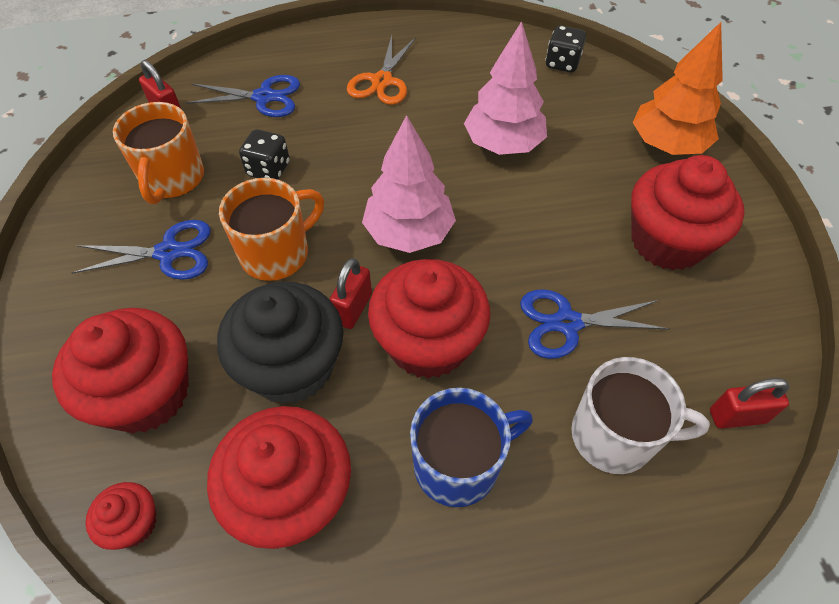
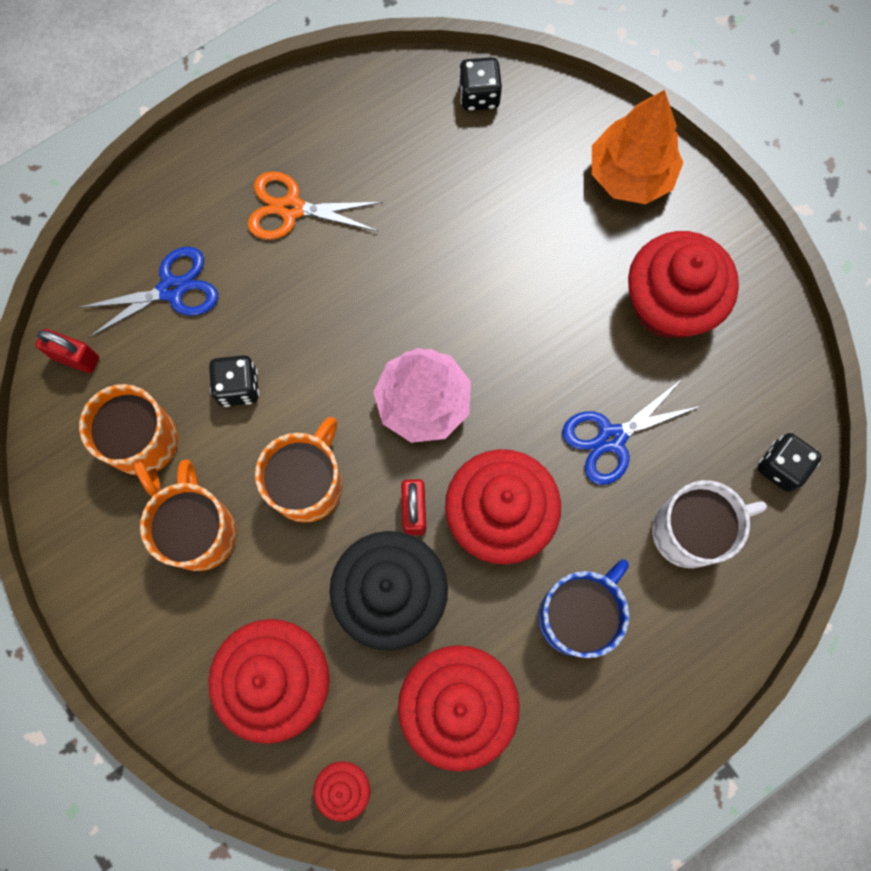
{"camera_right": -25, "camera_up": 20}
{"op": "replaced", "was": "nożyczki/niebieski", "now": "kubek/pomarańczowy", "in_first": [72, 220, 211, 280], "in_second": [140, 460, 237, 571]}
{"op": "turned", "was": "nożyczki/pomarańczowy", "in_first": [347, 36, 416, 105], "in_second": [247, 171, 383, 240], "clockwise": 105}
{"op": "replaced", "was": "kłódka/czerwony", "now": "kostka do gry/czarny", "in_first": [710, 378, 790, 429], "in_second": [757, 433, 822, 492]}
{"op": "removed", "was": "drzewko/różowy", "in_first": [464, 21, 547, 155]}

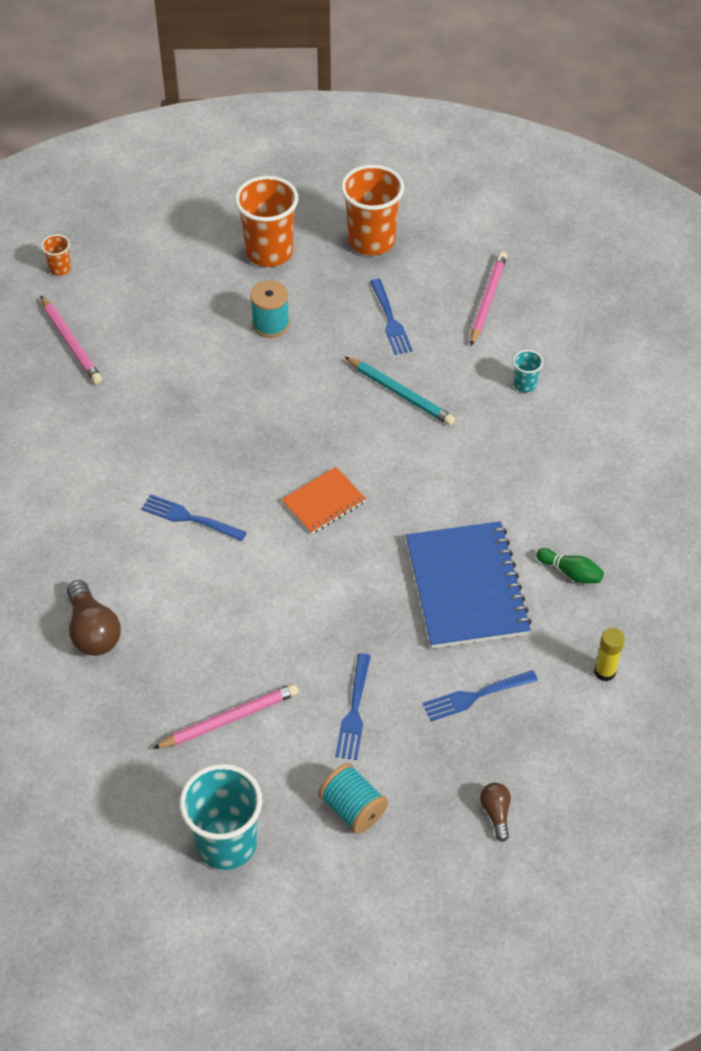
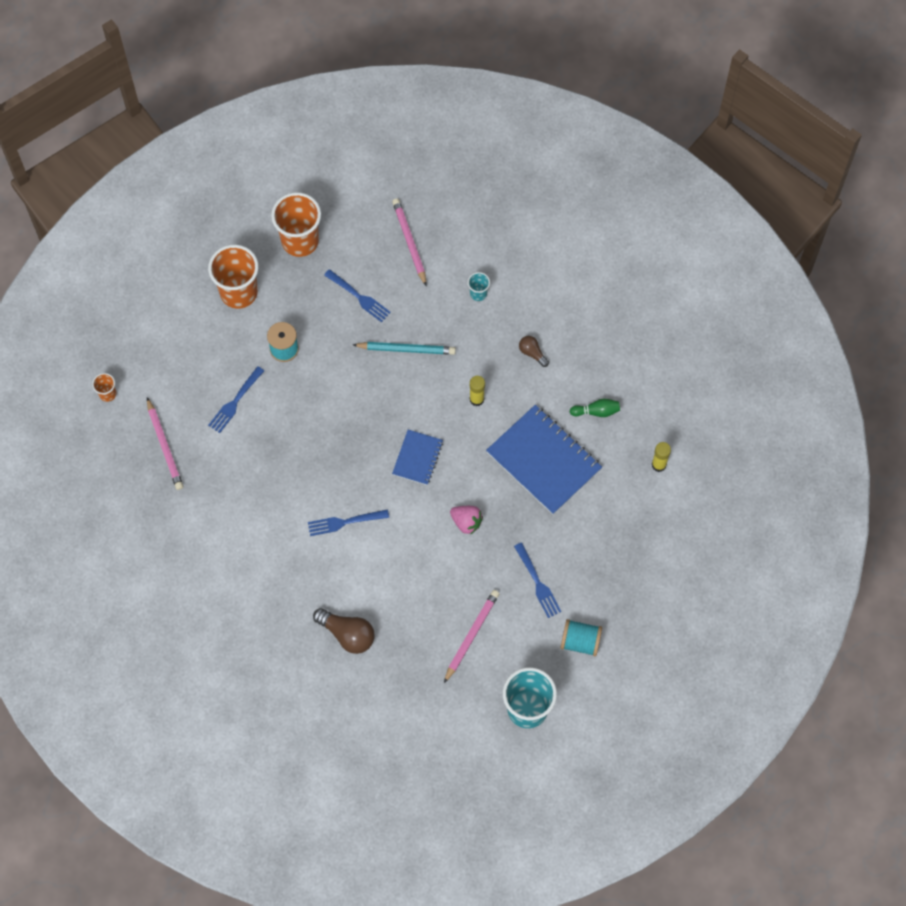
{"camera_right": -35, "camera_up": 15}
{"op": "turned", "was": "ołówek/różowy", "in_first": [40, 295, 102, 384], "in_second": [147, 397, 183, 490], "clockwise": 45}
{"op": "moved", "was": "widelec/niebieski", "in_first": [423, 670, 538, 721], "in_second": [208, 366, 264, 433]}
{"op": "recoloured", "was": "zeszyt/pomarańczowy", "now": "zeszyt/niebieski", "in_first": [281, 467, 366, 534], "in_second": [392, 430, 443, 485]}
{"op": "added", "now": "truskawka/różowy", "in_second": [450, 506, 483, 535]}
{"op": "added", "now": "klej w sztyfcie/żółty", "in_second": [470, 376, 485, 406]}
{"op": "moved", "was": "żarówka/brązowy", "in_first": [480, 783, 511, 842], "in_second": [519, 336, 549, 367]}

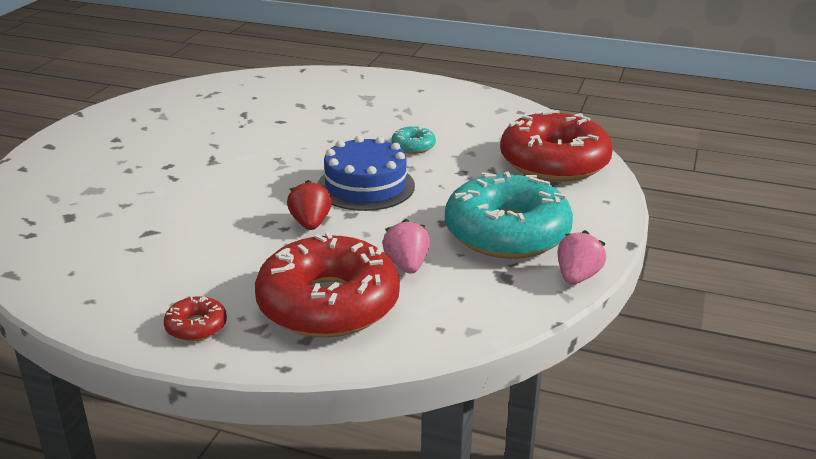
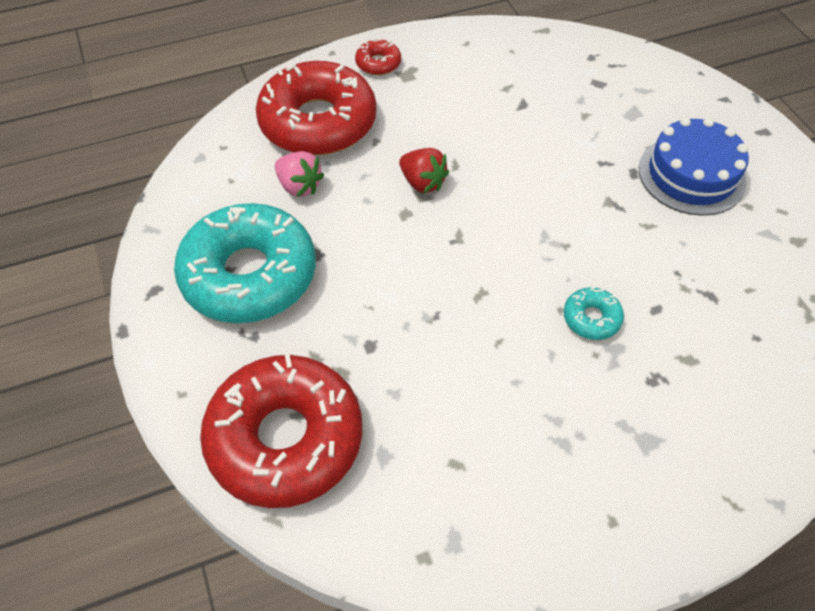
{"camera_right": 140, "camera_up": 25}
{"op": "moved", "was": "donut/turkusowy", "in_first": [391, 125, 436, 154], "in_second": [564, 287, 624, 340]}
{"op": "moved", "was": "tort/niebieski", "in_first": [317, 136, 415, 211], "in_second": [639, 117, 749, 216]}
{"op": "removed", "was": "truskawka/różowy", "in_first": [557, 230, 606, 284]}

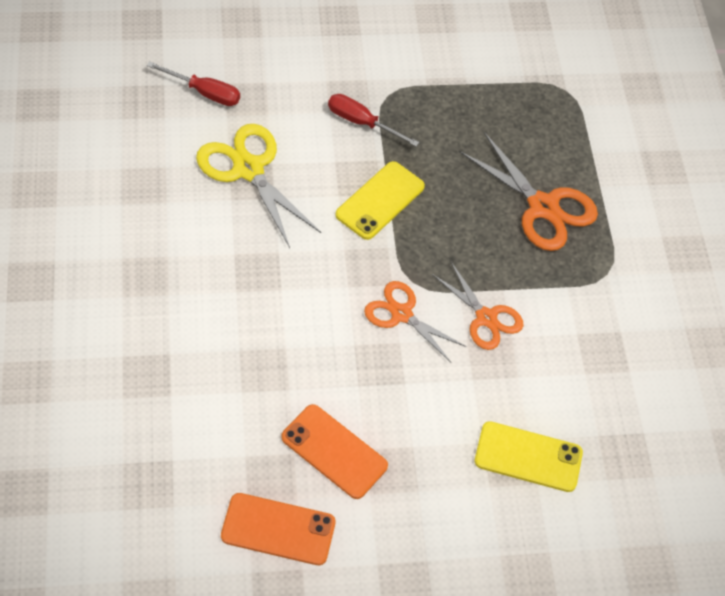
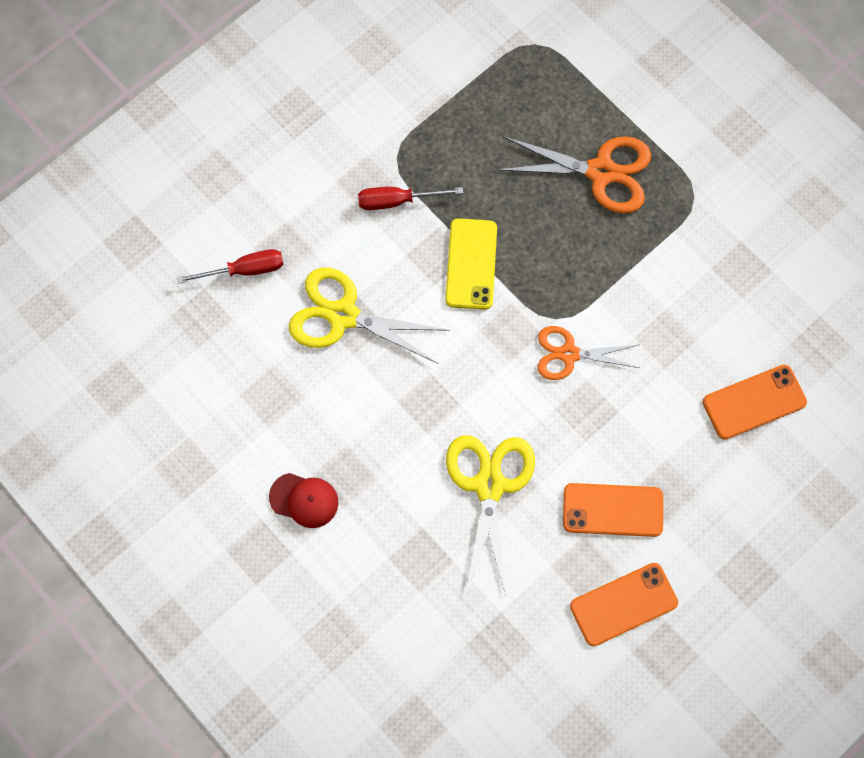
{"camera_right": -30, "camera_up": 15}
{"op": "added", "now": "czapka/czerwony", "in_second": [269, 473, 338, 528]}
{"op": "added", "now": "nożyczki/żółty", "in_second": [446, 435, 535, 596]}
{"op": "recoloured", "was": "telefon/żółty", "now": "telefon/pomarańczowy", "in_first": [475, 421, 583, 492], "in_second": [703, 365, 807, 440]}
{"op": "removed", "was": "nożyczki/pomarańczowy", "in_first": [432, 262, 524, 350]}

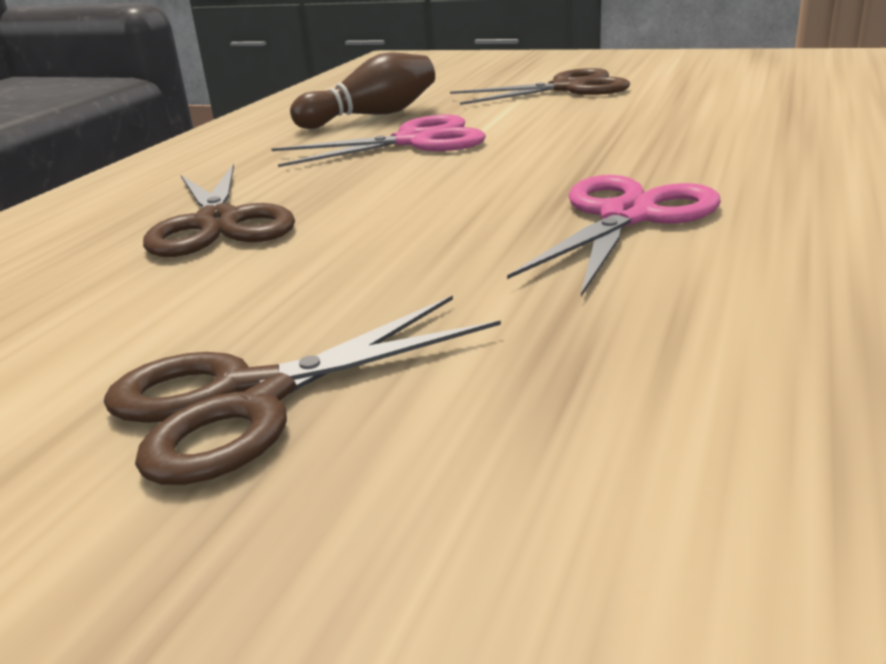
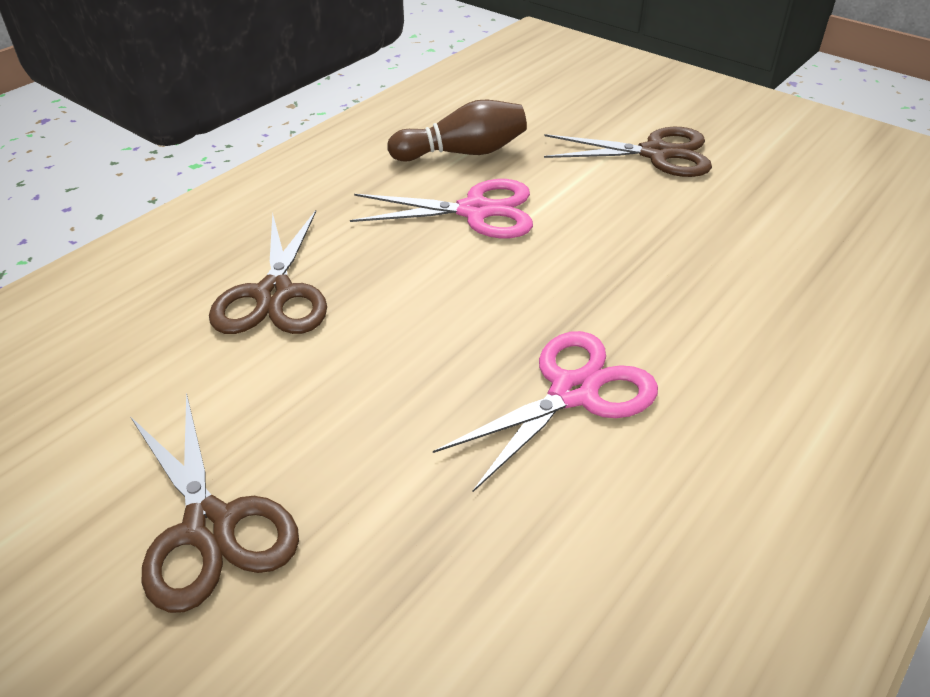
{"camera_right": 15, "camera_up": 15}
{"op": "turned", "was": "nożyczki/brązowy", "in_first": [104, 295, 501, 485], "in_second": [130, 393, 299, 613], "clockwise": -105}

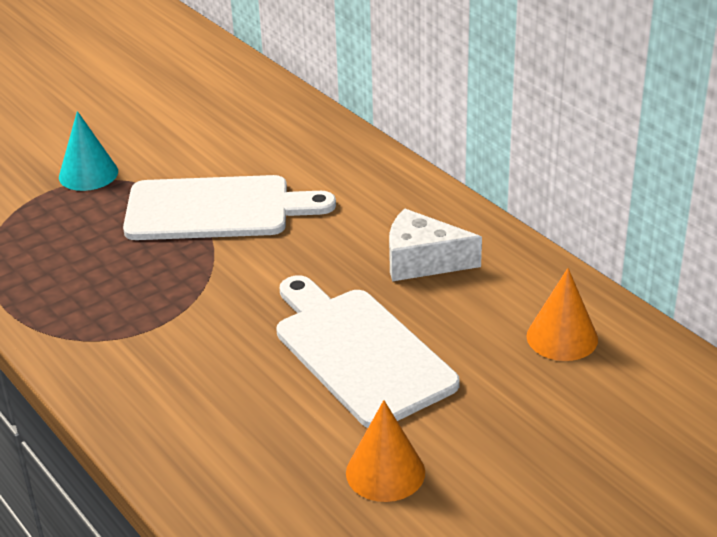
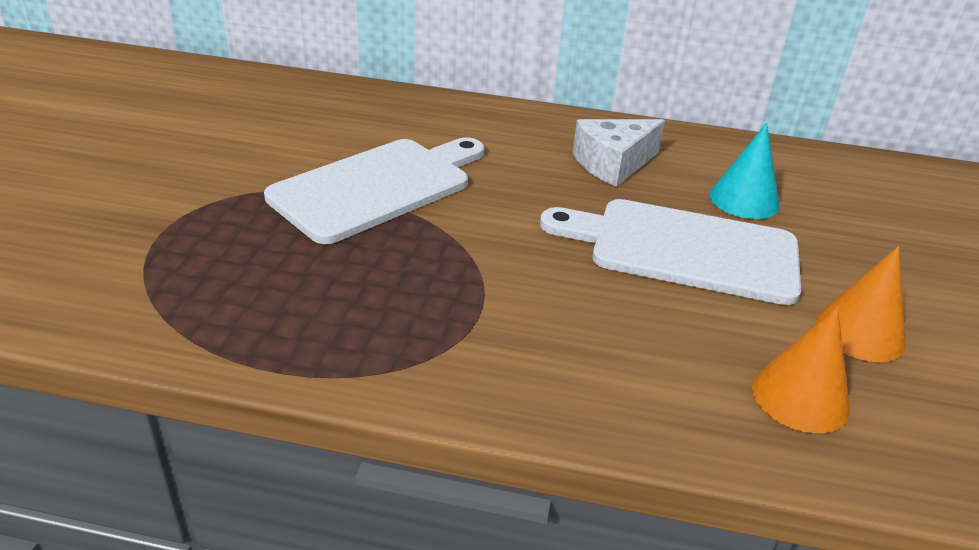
{"camera_right": -45, "camera_up": 0}
{"op": "moved", "was": "stożek/turkusowy", "in_first": [59, 111, 118, 191], "in_second": [709, 123, 779, 219]}
{"op": "moved", "was": "stożek/pomarańczowy", "in_first": [527, 268, 598, 361], "in_second": [752, 307, 850, 433]}

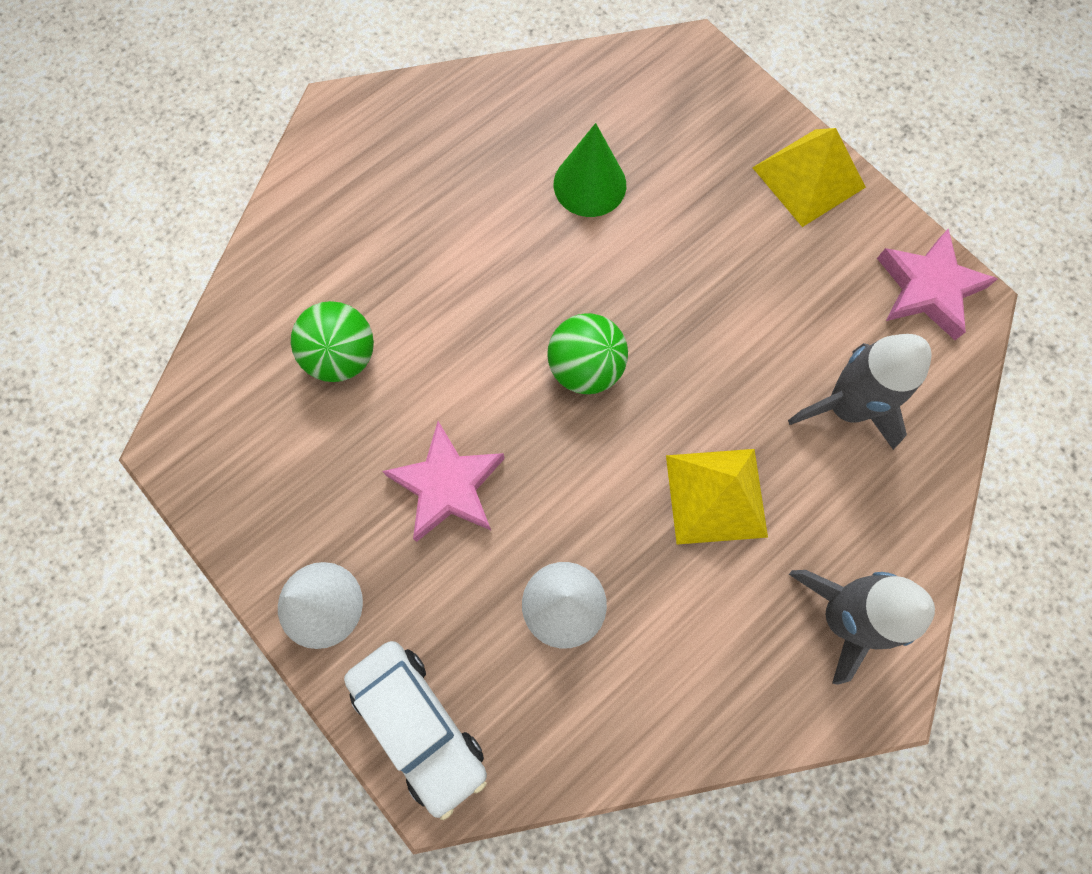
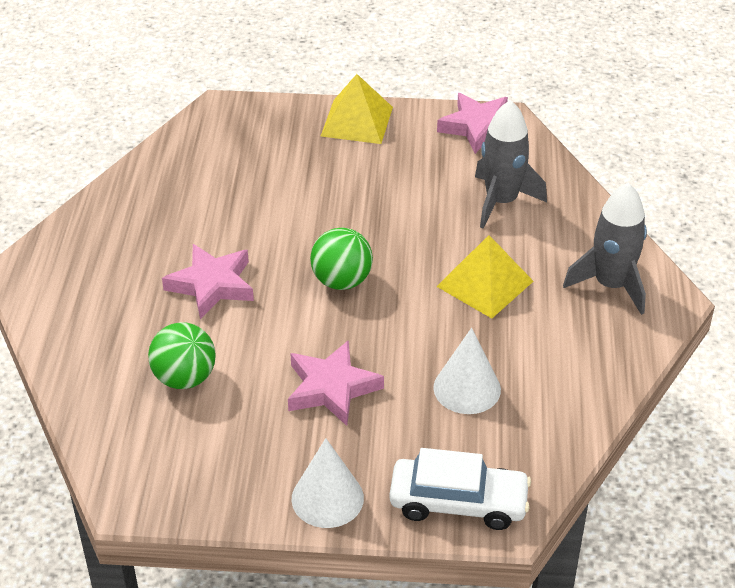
{"camera_right": -45, "camera_up": -30}
{"op": "added", "now": "gwiazda/różowy", "in_second": [162, 244, 254, 319]}
{"op": "removed", "was": "stożek/zielony", "in_first": [554, 123, 626, 217]}

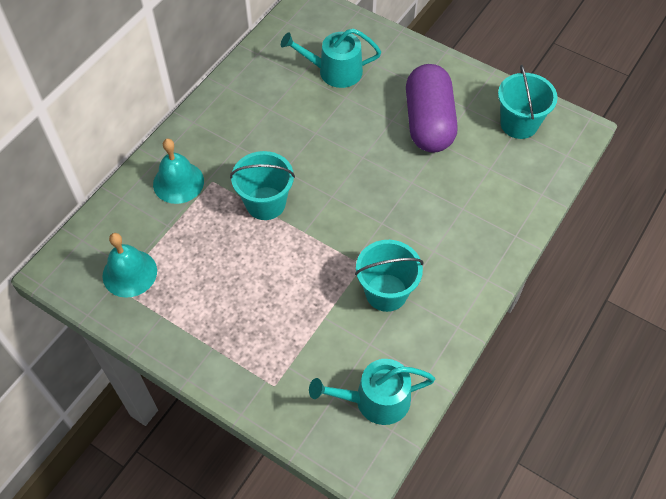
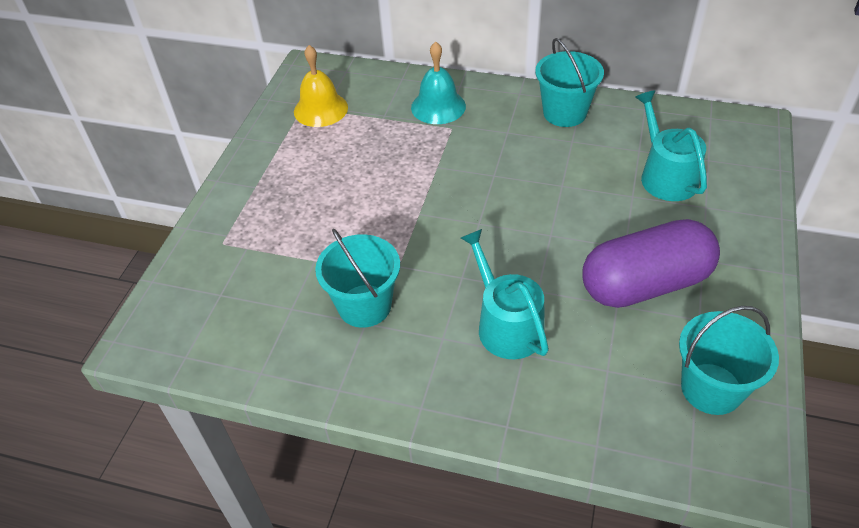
{"camera_right": 75, "camera_up": -10}
{"op": "recoloured", "was": "dzwonek/turkusowy", "now": "dzwonek/żółty", "in_first": [102, 233, 157, 298], "in_second": [294, 45, 348, 127]}
{"op": "moved", "was": "konewka/turkusowy", "in_first": [309, 359, 435, 425], "in_second": [461, 229, 549, 359]}
{"op": "moved", "was": "wiadro/turkusowy", "in_first": [230, 151, 295, 220], "in_second": [535, 38, 604, 127]}

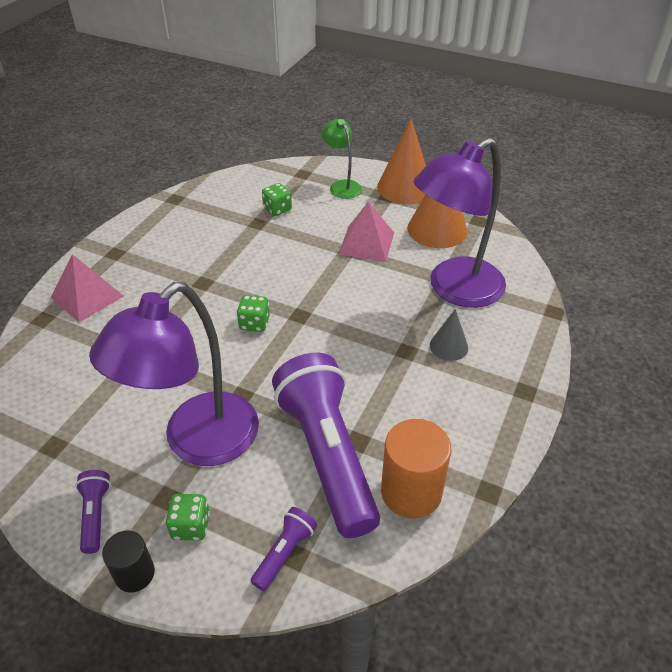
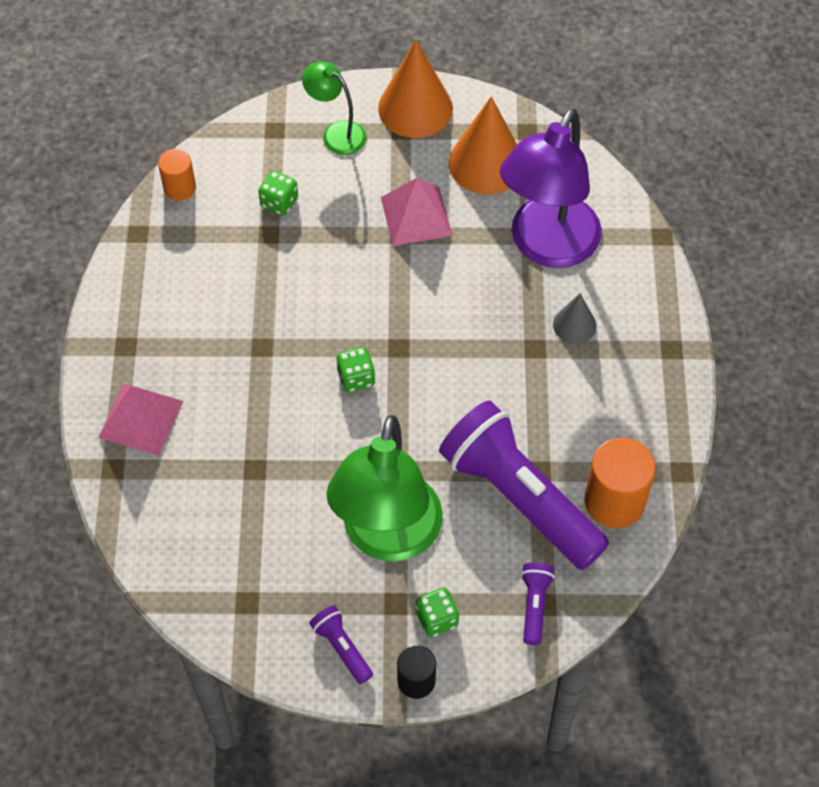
{"camera_right": -25, "camera_up": 15}
{"op": "added", "now": "walec/pomarańczowy", "in_second": [158, 149, 196, 201]}
{"op": "recoloured", "was": "lampka/fioletowy", "now": "lampka/zielony", "in_first": [89, 282, 259, 466], "in_second": [326, 415, 443, 562]}

